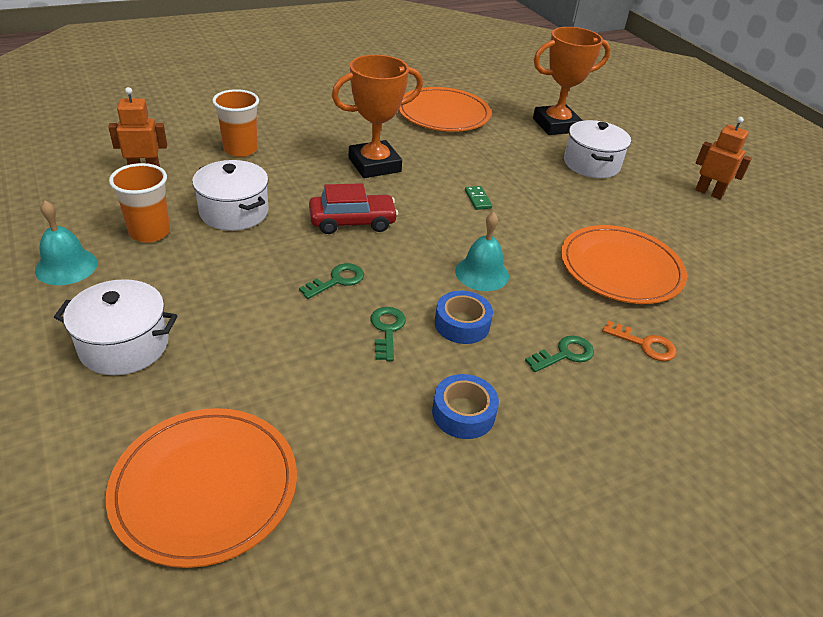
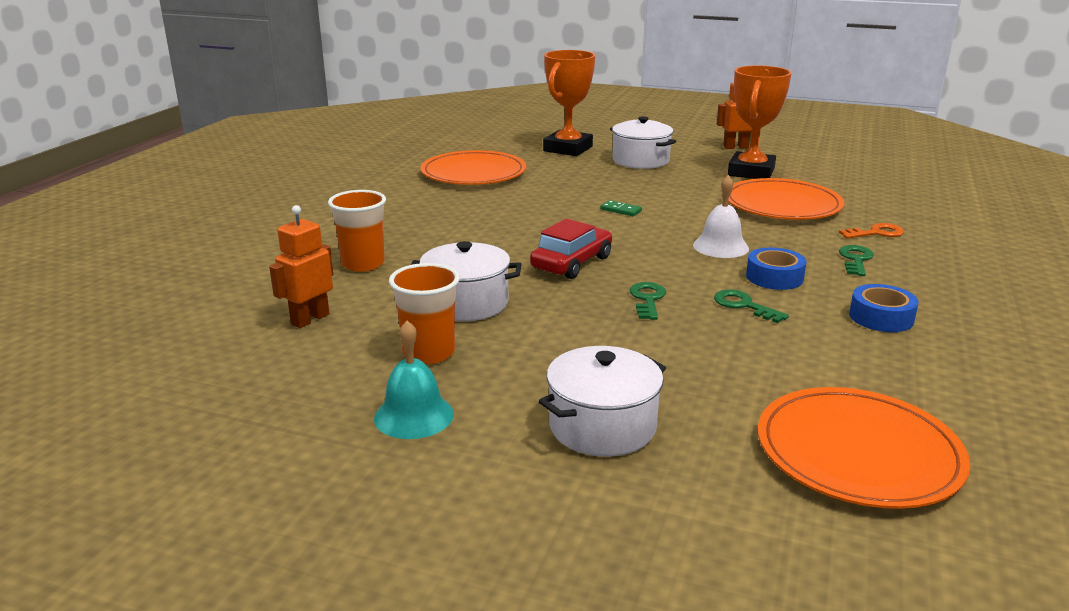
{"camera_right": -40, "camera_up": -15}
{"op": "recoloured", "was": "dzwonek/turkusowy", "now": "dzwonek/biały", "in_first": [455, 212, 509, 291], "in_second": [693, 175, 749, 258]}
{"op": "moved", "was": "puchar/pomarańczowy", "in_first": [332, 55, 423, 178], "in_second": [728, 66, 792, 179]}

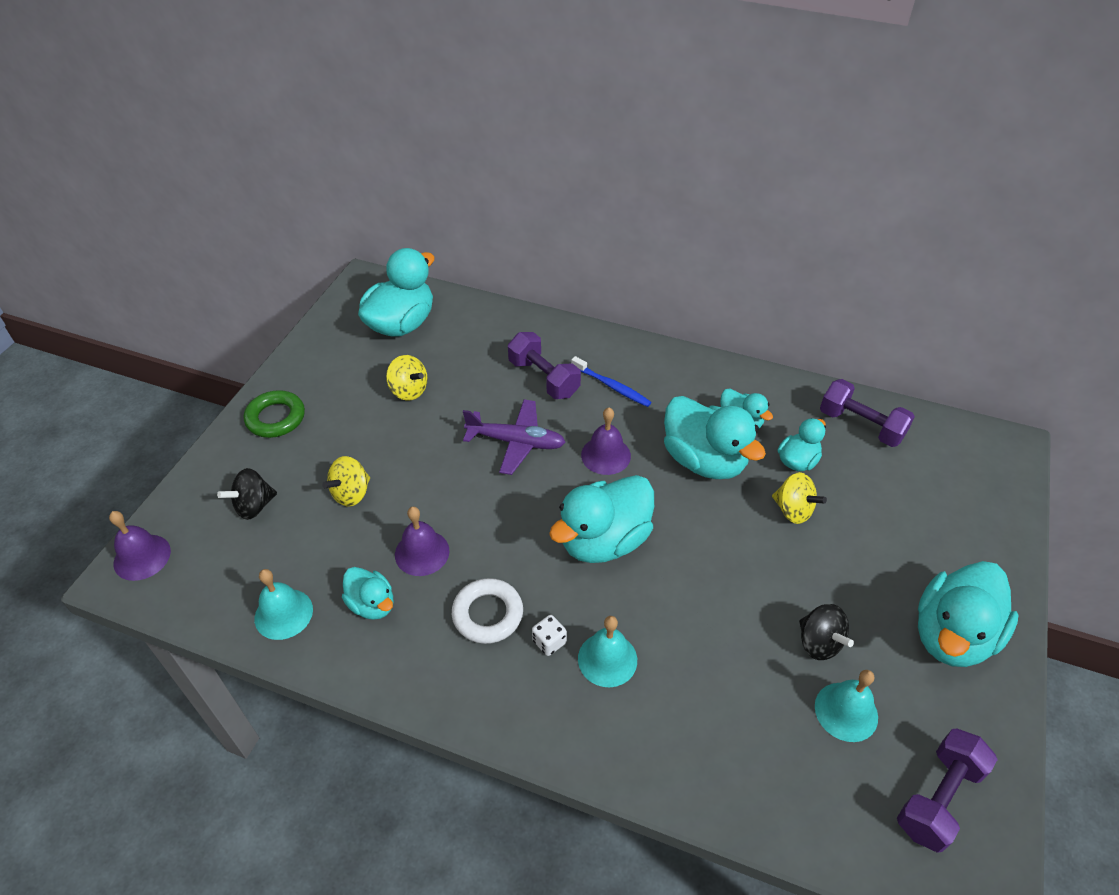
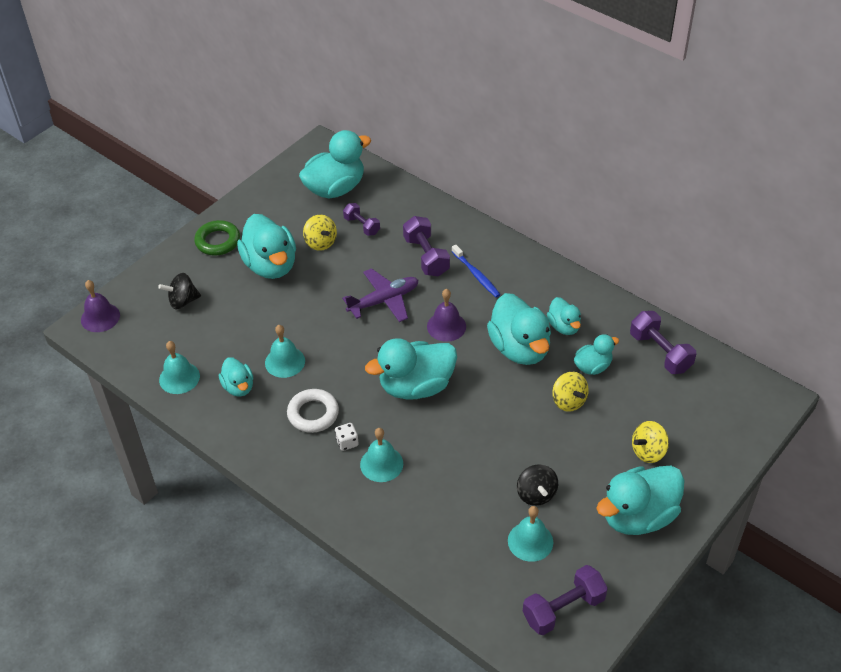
{"camera_right": 20, "camera_up": 0}
{"op": "added", "now": "kaczka/turkusowy", "in_second": [237, 214, 296, 279]}
{"op": "recoloured", "was": "dzwonek/fioletowy", "now": "dzwonek/turkusowy", "in_first": [395, 507, 449, 576], "in_second": [265, 325, 305, 378]}
{"op": "turned", "was": "samolot/fioletowy", "in_first": [463, 399, 566, 475], "in_second": [342, 268, 419, 322], "clockwise": -60}
{"op": "added", "now": "hantel/fioletowy", "in_second": [343, 203, 380, 236]}
{"op": "moved", "was": "bączek/żółty", "in_first": [322, 456, 370, 506], "in_second": [632, 421, 669, 463]}

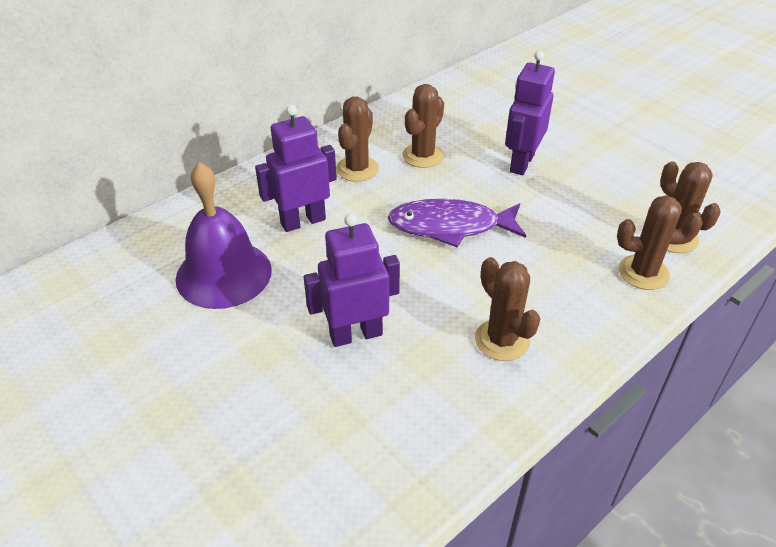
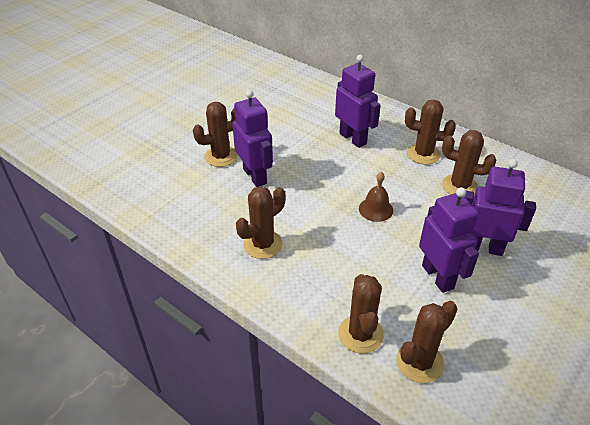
{"camera_right": 80, "camera_up": 0}
{"op": "added", "now": "kaktus/brązowy", "in_second": [193, 102, 238, 167]}
{"op": "replaced", "was": "ryba/fioletowy", "now": "dzwonek/brązowy", "in_first": [387, 199, 526, 248], "in_second": [359, 172, 393, 222]}
{"op": "added", "now": "robot/fioletowy", "in_second": [419, 187, 479, 293]}
{"op": "removed", "was": "dzwonek/fioletowy", "in_first": [176, 162, 272, 309]}

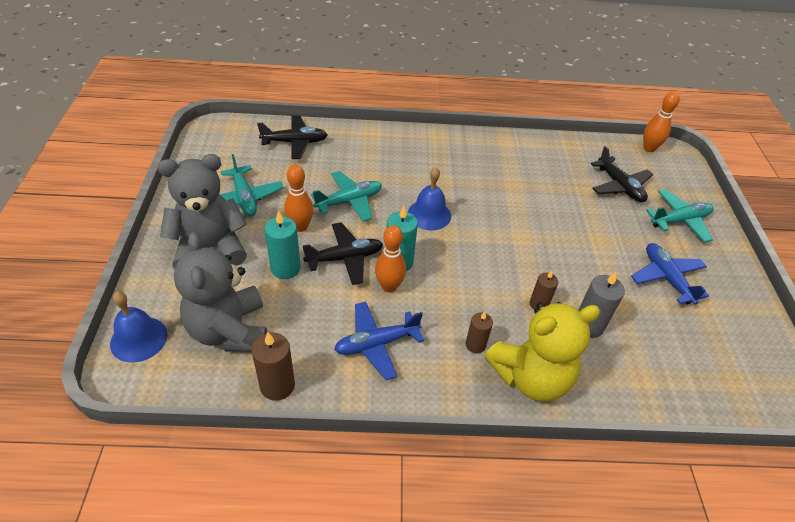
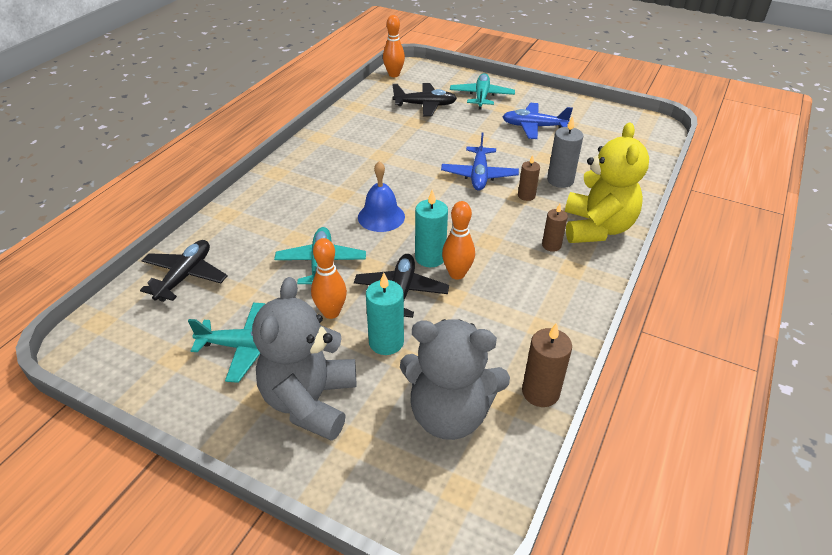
{"camera_right": -60, "camera_up": -5}
{"op": "moved", "was": "samolot/niebieski", "in_first": [334, 302, 424, 380], "in_second": [441, 132, 519, 191]}
{"op": "removed", "was": "dzwonek/niebieski", "in_first": [110, 292, 168, 363]}

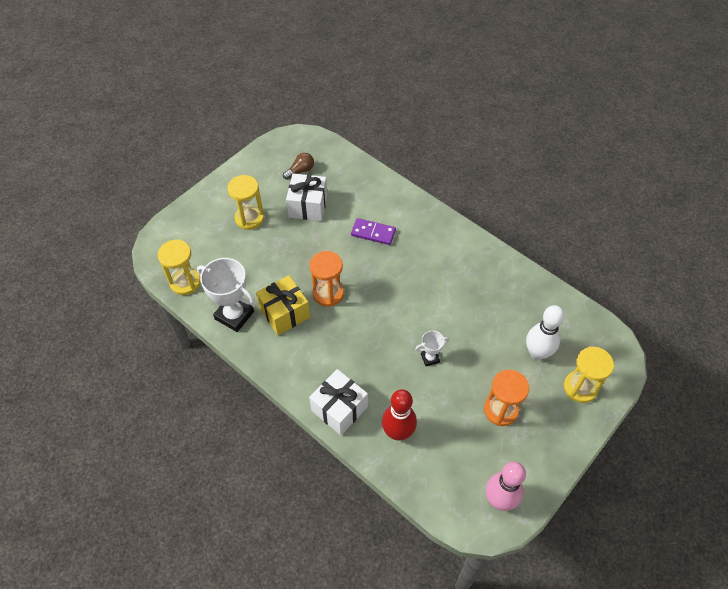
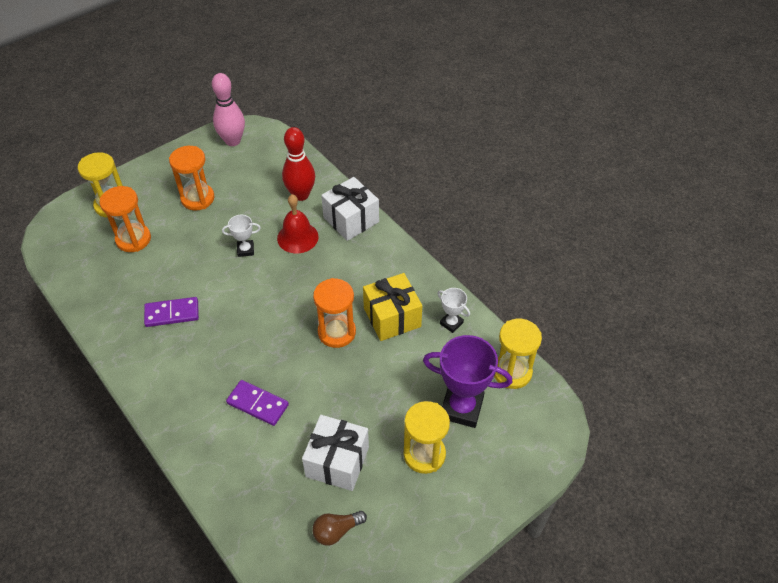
{"camera_right": -170, "camera_up": -5}
{"op": "replaced", "was": "kręgiel/biały", "now": "klepsydra/pomarańczowy", "in_first": [526, 305, 565, 360], "in_second": [100, 186, 151, 252]}
{"op": "added", "now": "kostka domina/fioletowy", "in_second": [144, 297, 199, 327]}
{"op": "added", "now": "dzwonek/czerwony", "in_second": [277, 194, 319, 253]}
{"op": "added", "now": "puchar/fioletowy", "in_second": [423, 335, 512, 428]}
{"op": "resized", "was": "puchar/biały", "in_first": [197, 258, 255, 332], "in_second": [437, 288, 470, 333], "ratio": 0.51}

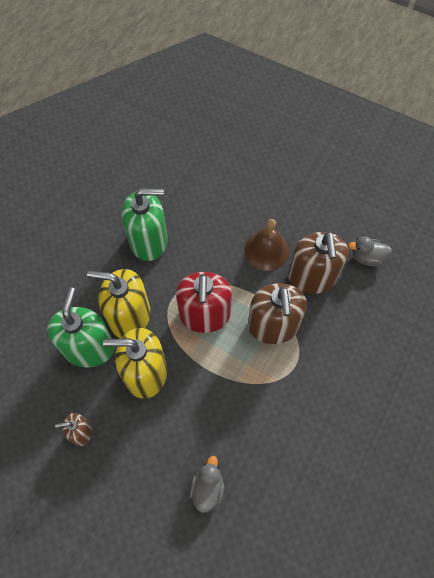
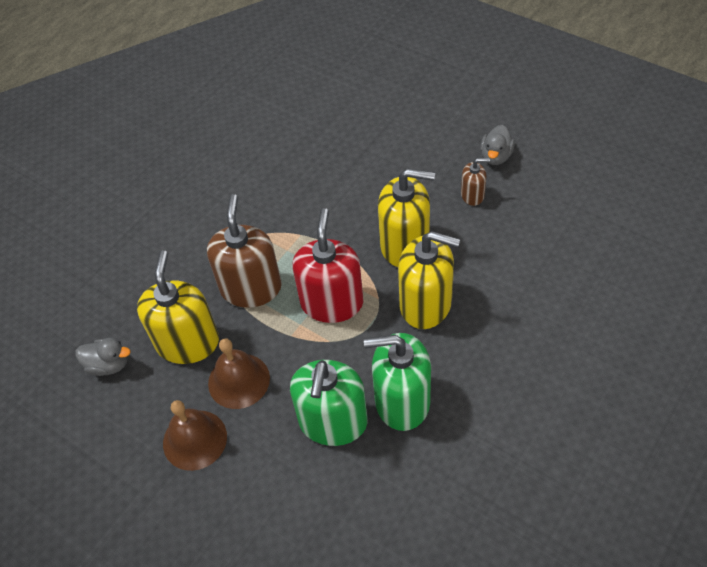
{"camera_right": -170, "camera_up": -10}
{"op": "recoloured", "was": "dozownik mydła/brązowy", "now": "dozownik mydła/żółty", "in_first": [288, 231, 348, 294], "in_second": [137, 250, 219, 364]}
{"op": "added", "now": "dzwonek/brązowy", "in_second": [163, 400, 227, 471]}
{"op": "moved", "was": "dozownik mydła/zielony", "in_first": [47, 287, 115, 367], "in_second": [290, 360, 368, 446]}
{"op": "moved", "was": "kaczka/szary", "in_first": [189, 456, 224, 513], "in_second": [480, 125, 515, 165]}

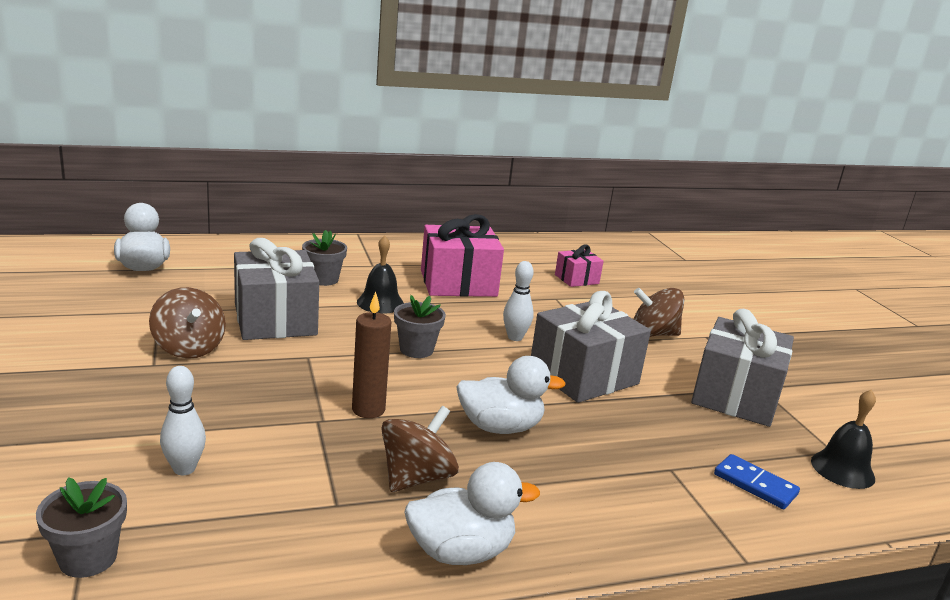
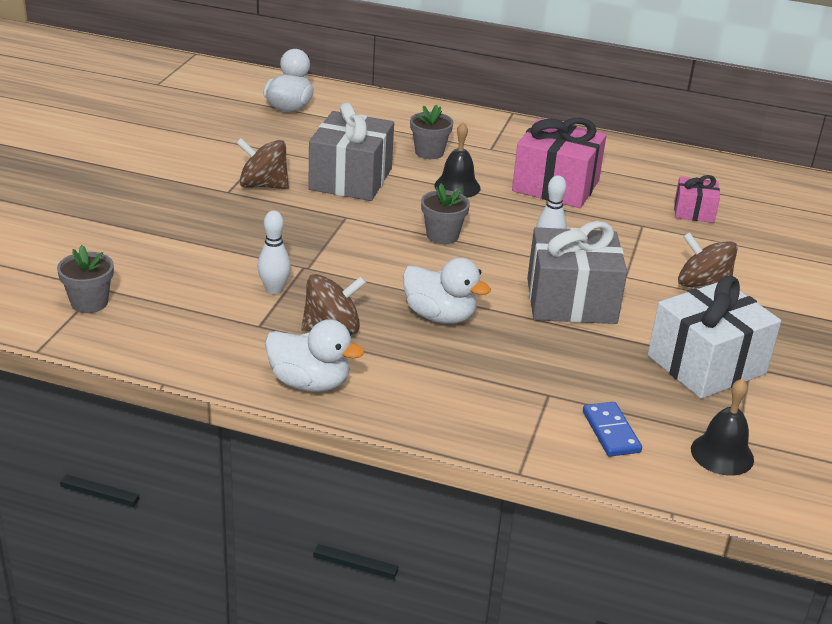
{"camera_right": 35, "camera_up": 10}
{"op": "turned", "was": "bączek/brązowy", "in_first": [149, 287, 226, 359], "in_second": [237, 138, 289, 189], "clockwise": 105}
{"op": "moved", "was": "kręgiel/biały", "in_first": [160, 366, 206, 475], "in_second": [258, 211, 291, 294]}
{"op": "recoloured", "was": "prezent/szary", "now": "prezent/biały", "in_first": [691, 309, 794, 427], "in_second": [648, 276, 781, 399]}
{"op": "removed", "was": "świeca/brązowy", "in_first": [352, 292, 391, 418]}

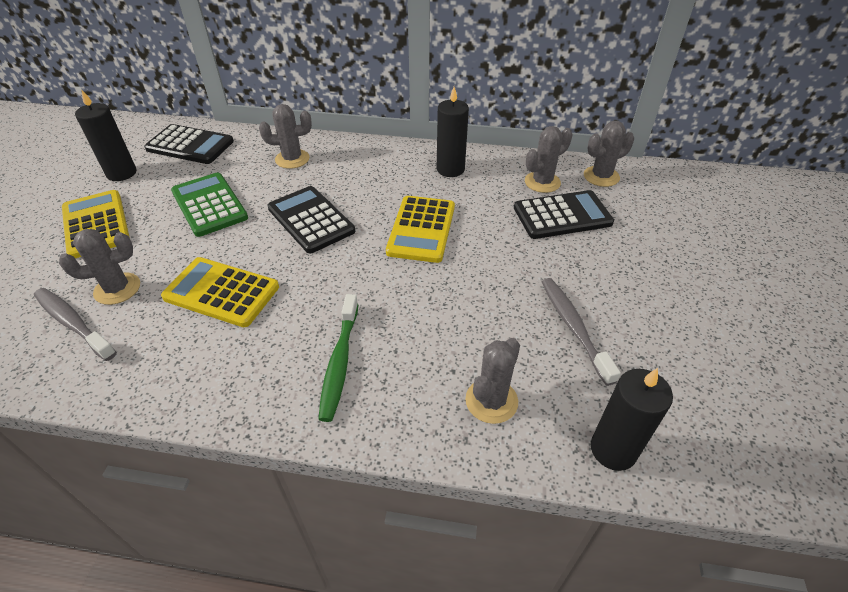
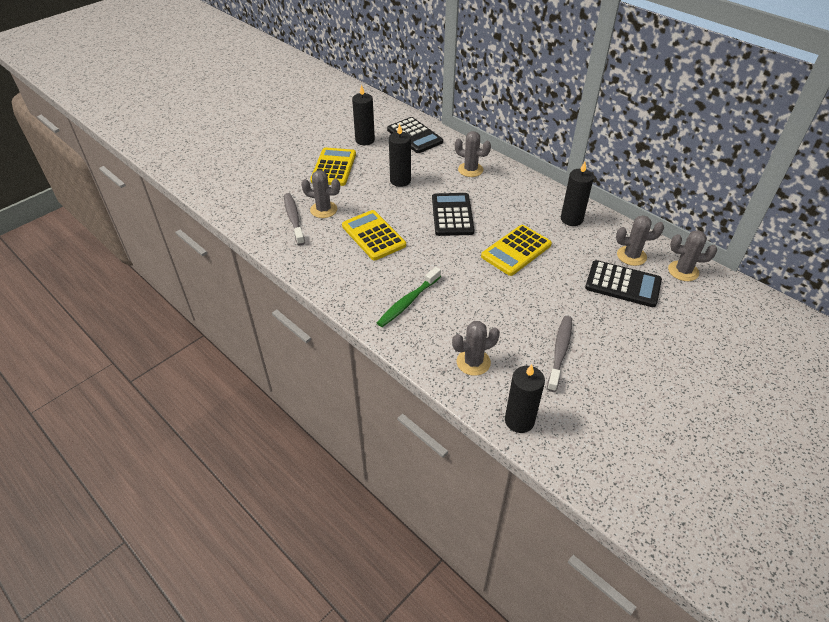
{"camera_right": 35, "camera_up": 0}
{"op": "replaced", "was": "kalkulator/zielony", "now": "świeca/czarny", "in_first": [171, 173, 248, 237], "in_second": [389, 123, 411, 187]}

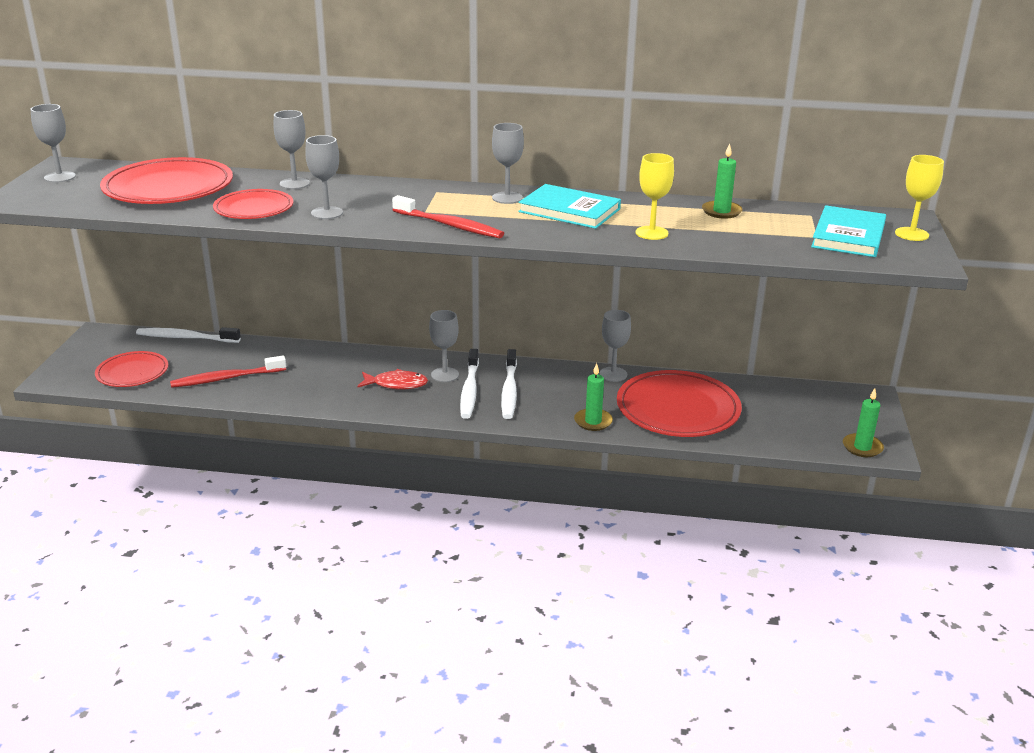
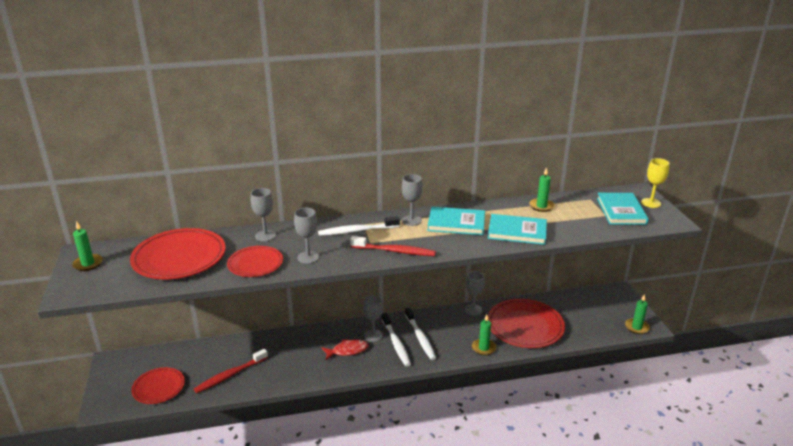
{"camera_right": -20, "camera_up": 0}
{"op": "replaced", "was": "kielich/szary", "now": "świeca/zielony", "in_first": [30, 104, 76, 183], "in_second": [72, 221, 103, 271]}
{"op": "moved", "was": "szczoteczka do zębów/biały", "in_first": [136, 327, 241, 343], "in_second": [318, 216, 400, 236]}
{"op": "replaced", "was": "kielich/żółty", "now": "książka/turkusowy", "in_first": [636, 153, 674, 240], "in_second": [488, 214, 547, 245]}

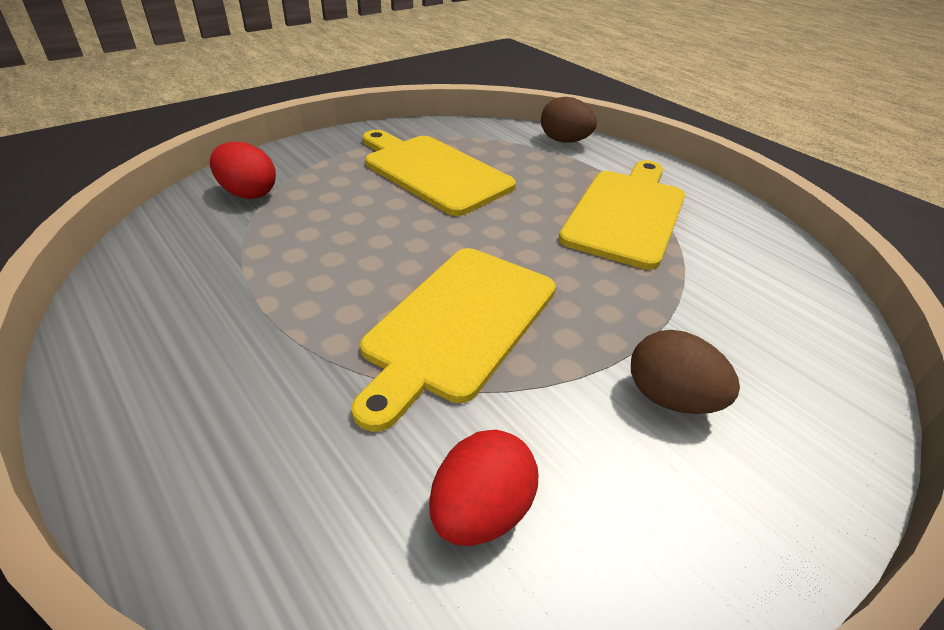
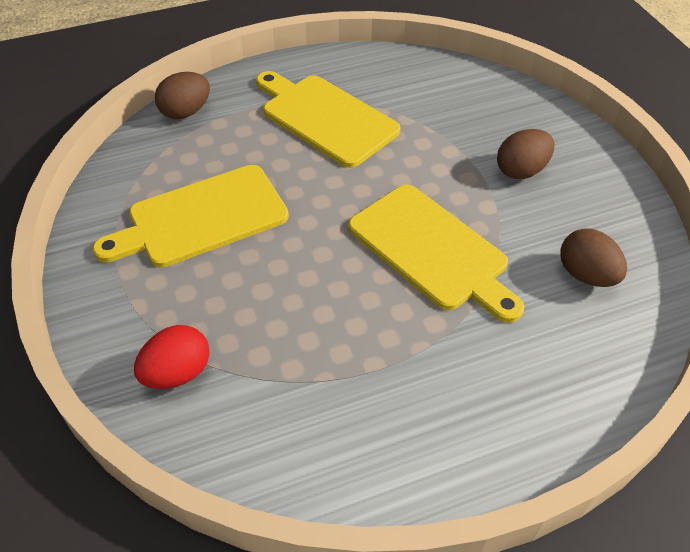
{"camera_right": -70, "camera_up": 10}
{"op": "recoloured", "was": "jajko/czerwony", "now": "jajko/brązowy", "in_first": [429, 430, 538, 546], "in_second": [560, 228, 627, 287]}

